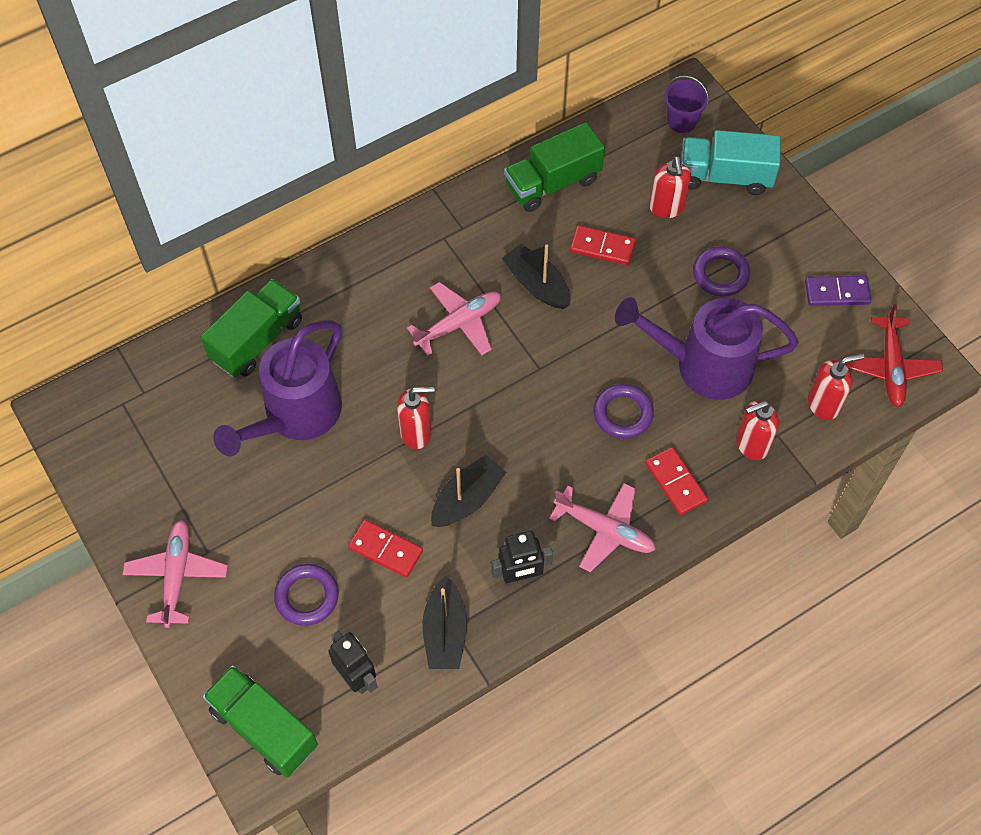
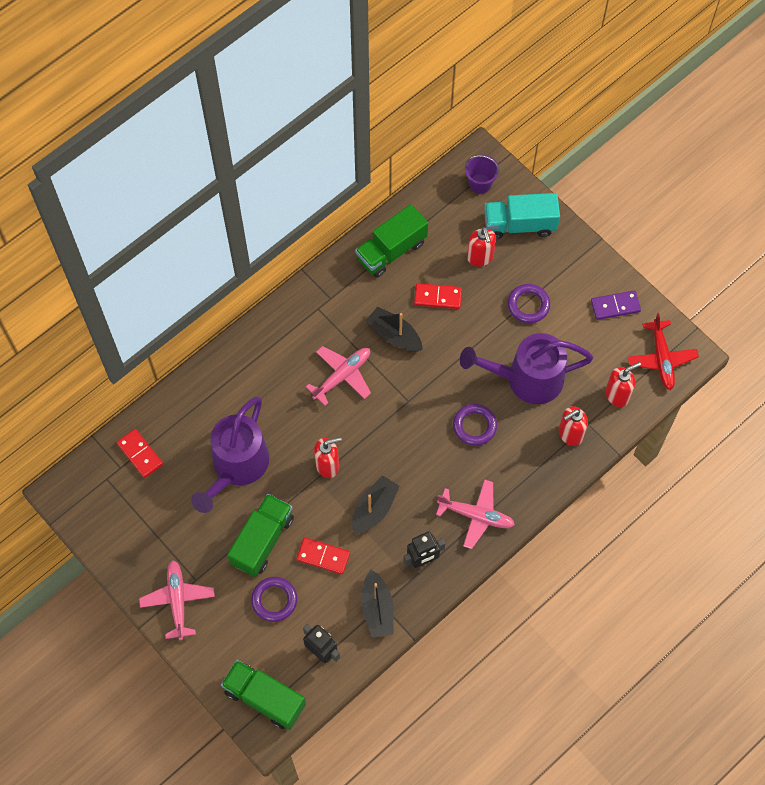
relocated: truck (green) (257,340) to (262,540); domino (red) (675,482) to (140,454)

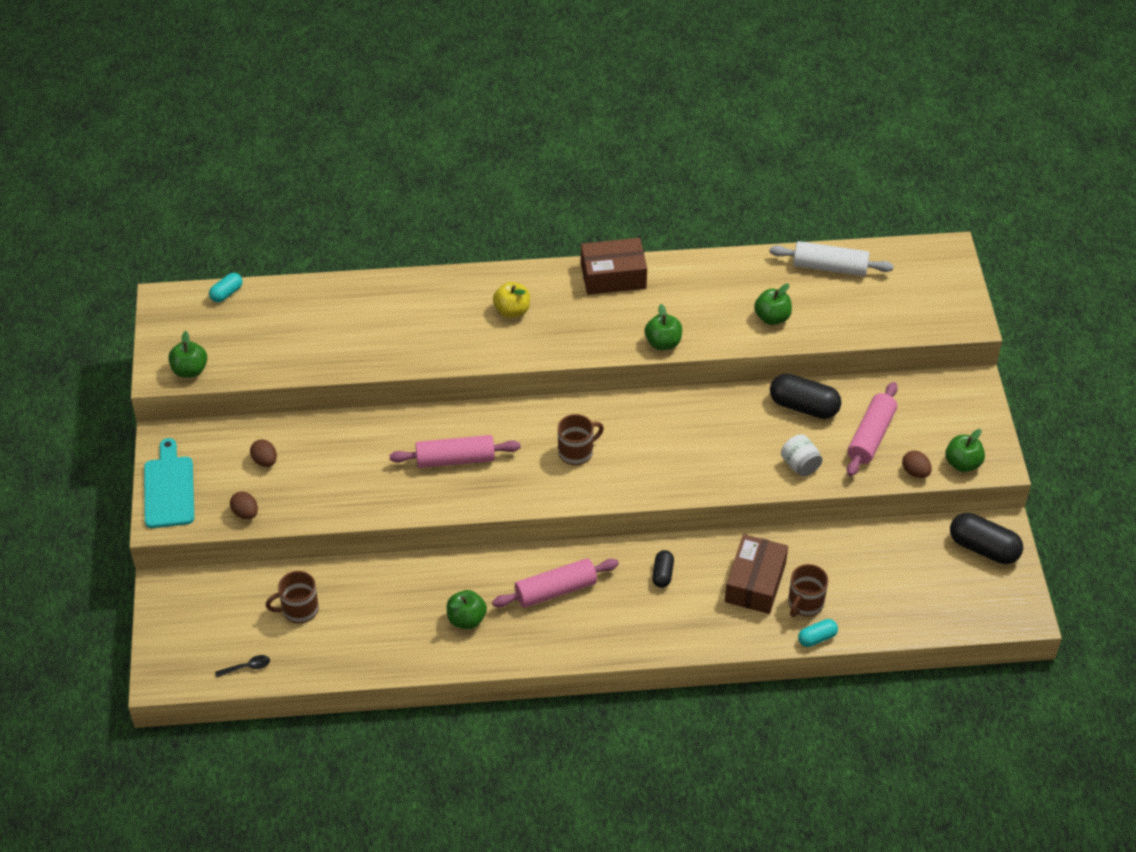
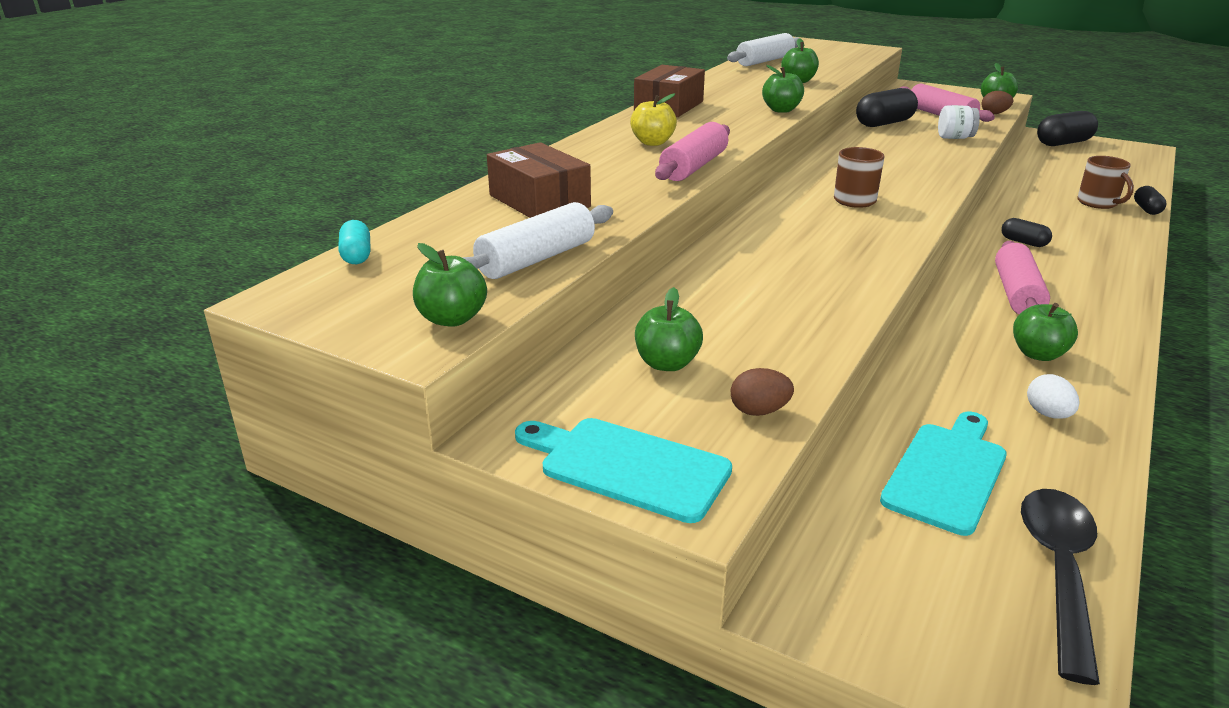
appeared: rolling pin (white) (536,259); egg (white) (1048,414)
relocated: rolling pin (pink) (455,459) to (693,167); box (brown) (755,583) to (539,201)
exchanged: egg (brown) (265,461) to apple (green) (667,363); mug (brown) (299,610) to cutting board (turquoise) (946,473)
colour: capsule (turquoise) (817,638) to capsule (black) (1146,209)
size: spoon (black) (247,667) = (1058,571) x2.25

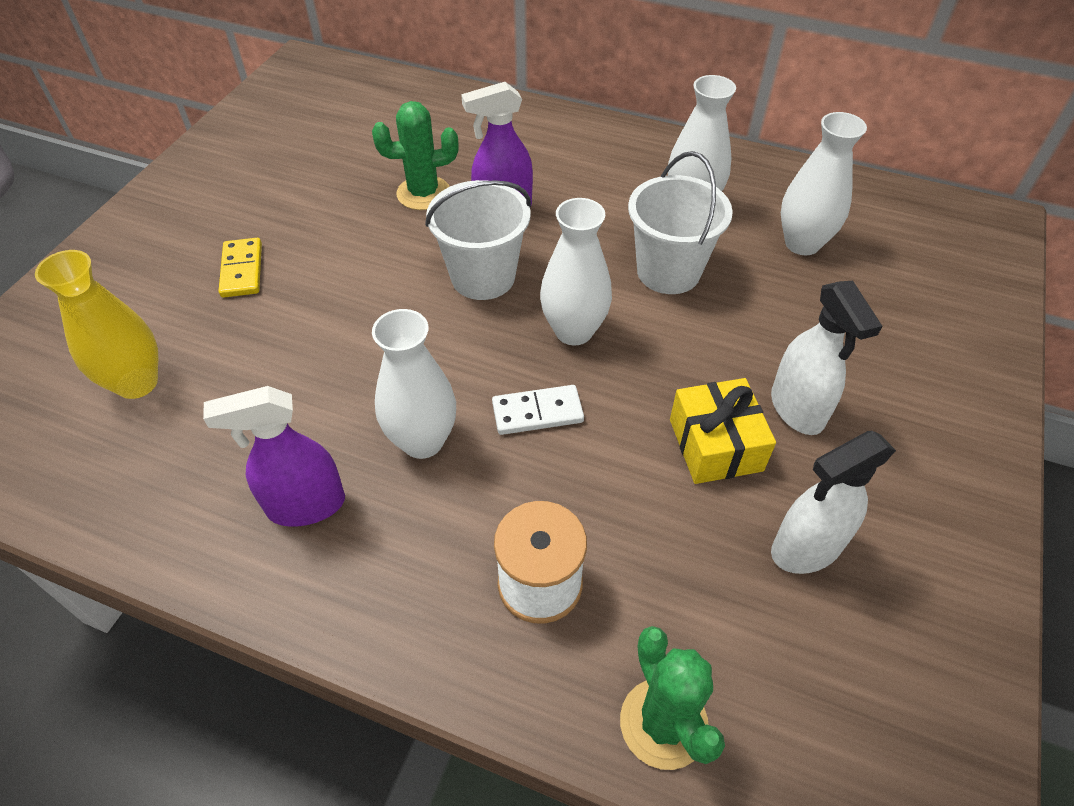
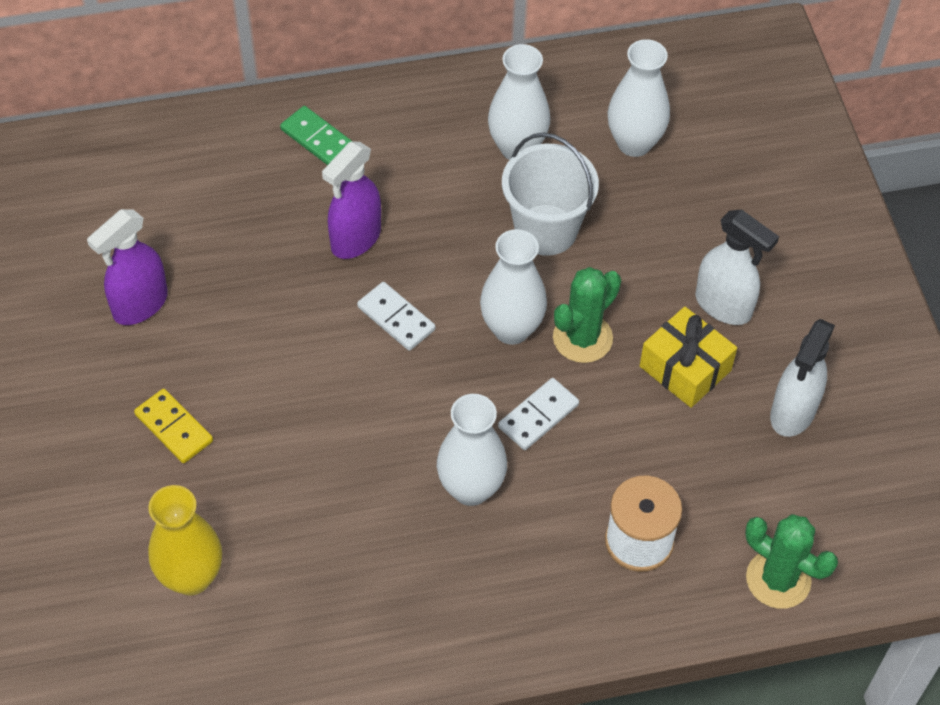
appeared: domino (green) (317,138)
relocated: cactus (green) (423,193) to (582,338); spray bottle (purple) (305,505) to (140,305)
exchanged: bucket (white) (483,277) to domino (white) (396,318)

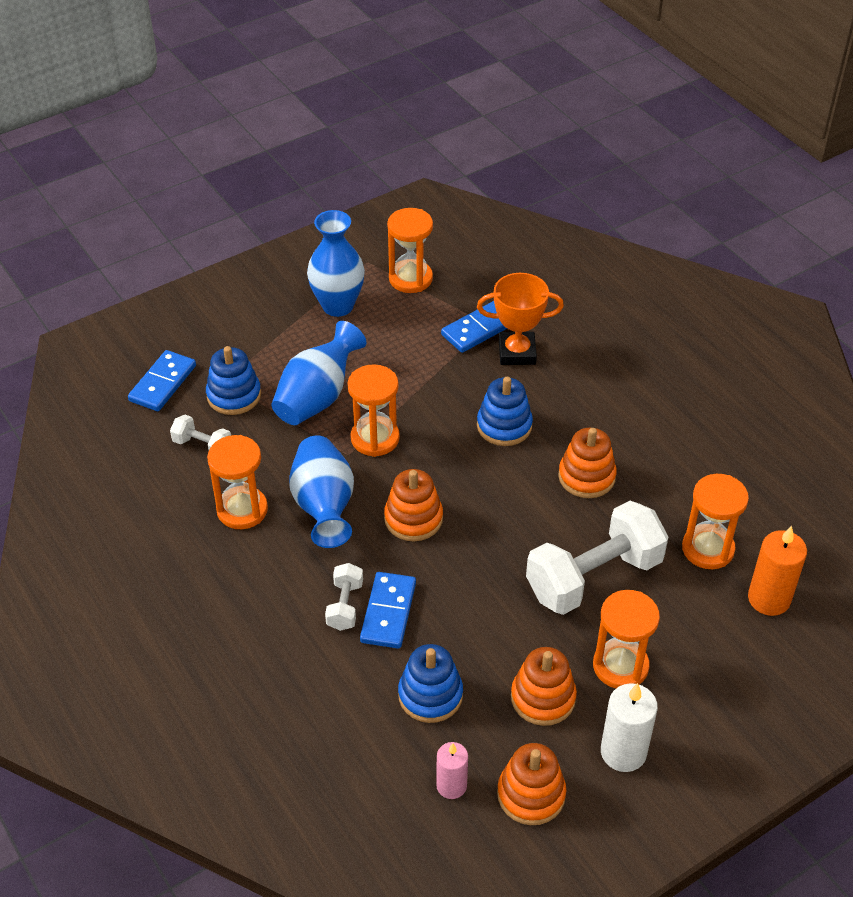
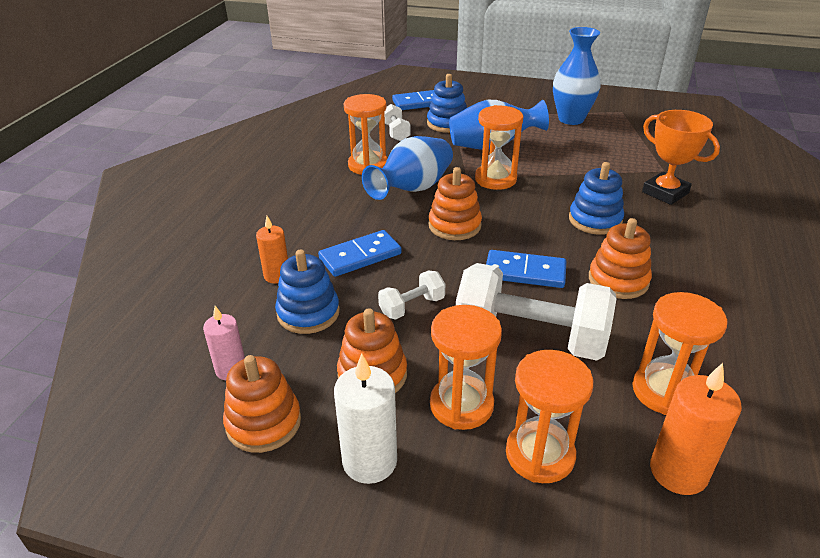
appeared: candle (orange) (277,275)
relocated: hourglass (orange) (410,279) to (540,454); domino (blue) (478,329) to (525,272); dumbbell (white) (345,606) to (412,307)

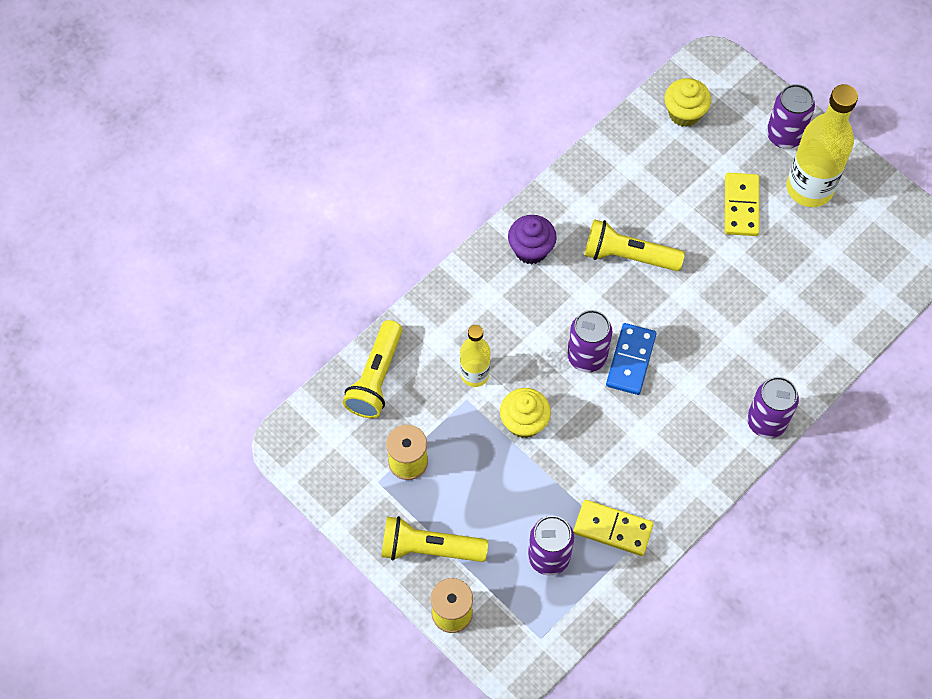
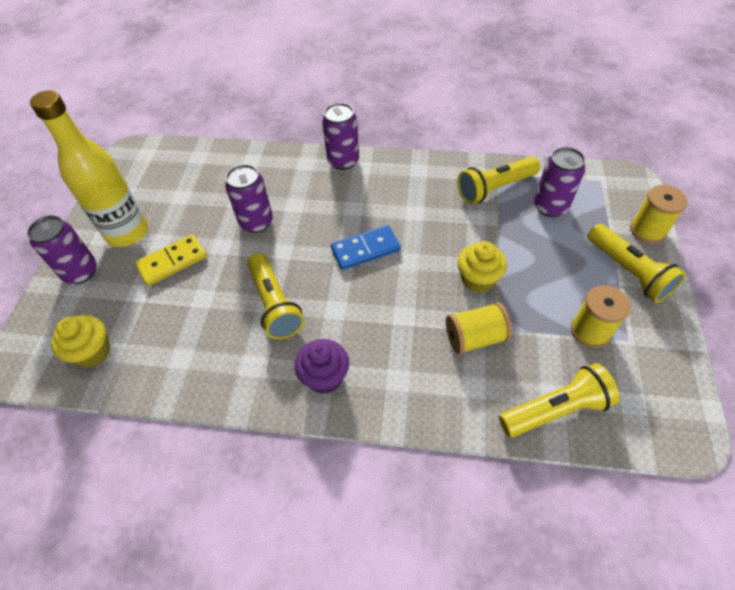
relocated: can (purple) (587,356) to (256,222)
exchanged: bottle (yellow) (475,374) to spool (yellow) (475,337); domino (yellow) (613,529) to flashlight (yellow) (494,188)

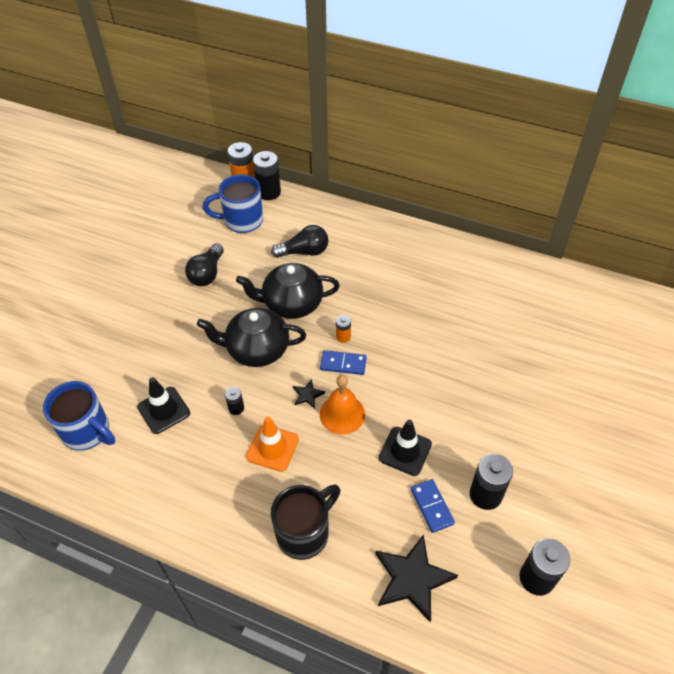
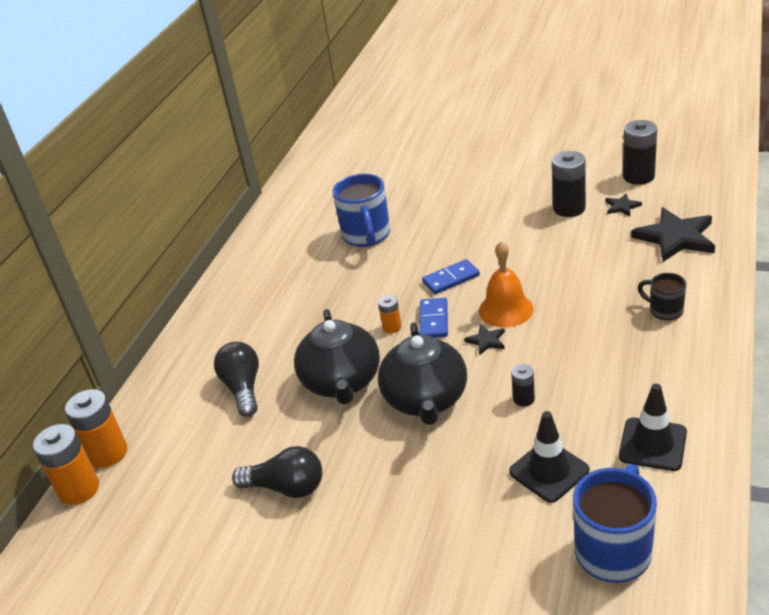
missing: traffic cone (orange) (272,448)
appeared: star (black) (622,206)
relocated: mug (blue) (242,221) to (367,236); traffic cone (black) (405,451) to (652,444); domino (blue) (431,506) to (451,279)
colour: battery (black) (268,192) to battery (orange) (108,453)
size: mug (black) (304,533) = (664,311) x0.55

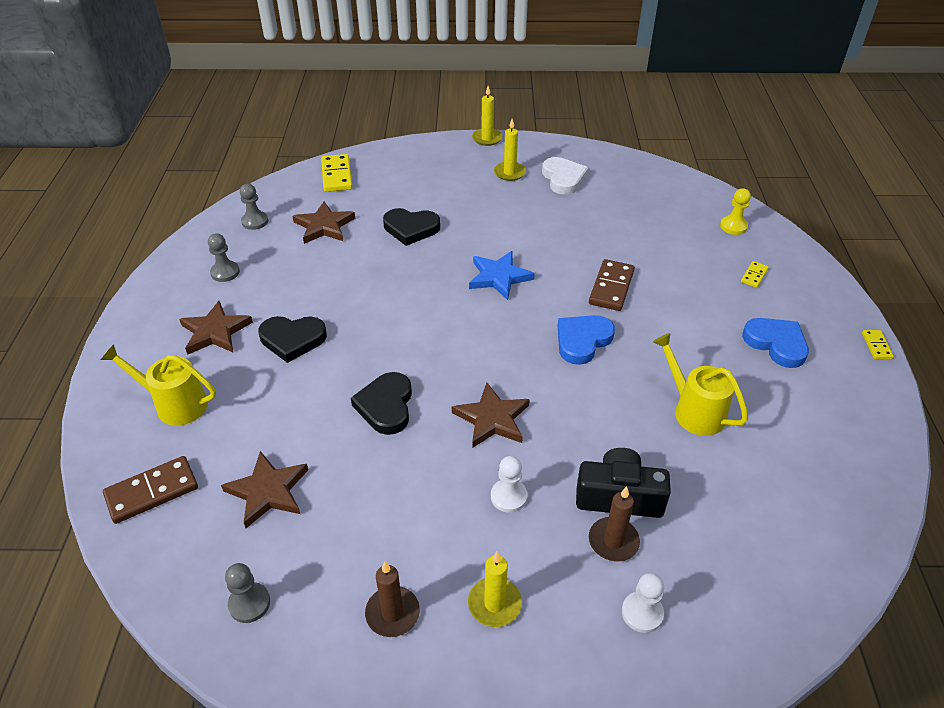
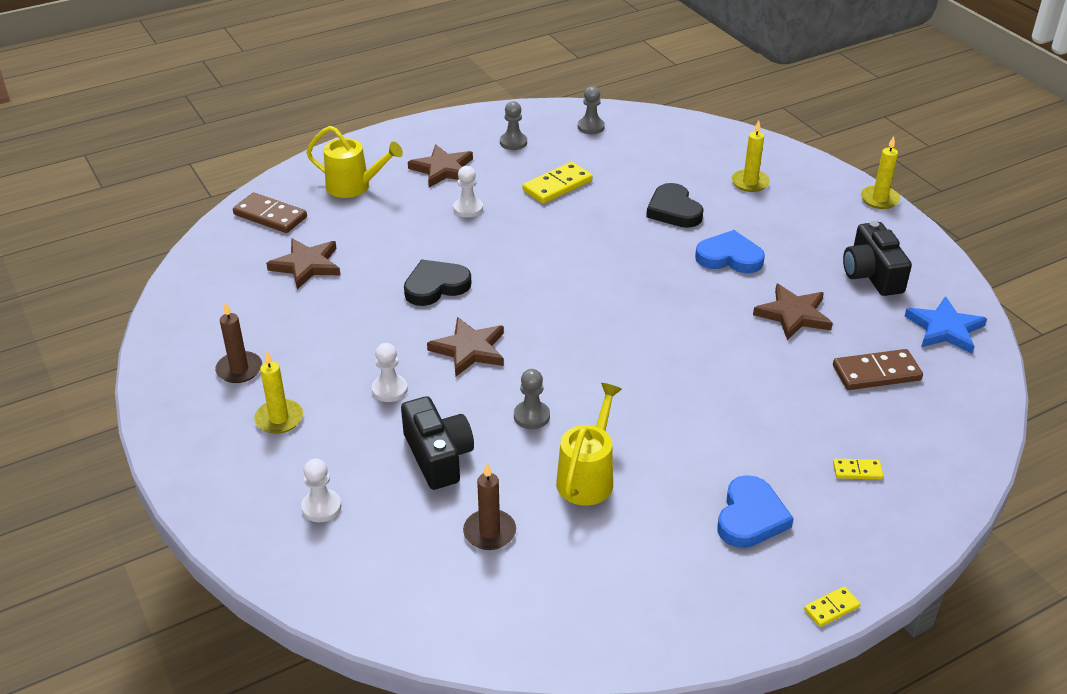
missing: pawn (yellow) (733,226)
relocated: candle (yellow) (509,173) to (750,182); domino (yellow) (336,175) to (557,186); star (brown) (324,226) to (793,315); star (blue) (499,277) to (944,329); domino (brown) (611,287) to (876,373); heart (blue) (582,341) to (729,257); candle (brown) (613,541) to (489,532); pawn (grey) (249,603) to (531,416)
exchanged: heart (white) (563,178) to camera (black) (872,274); heart (black) (292,339) to pawn (white) (468,209)
spun: watering can (yellow) (174,404) = (354,187) 120 degrees clockwise

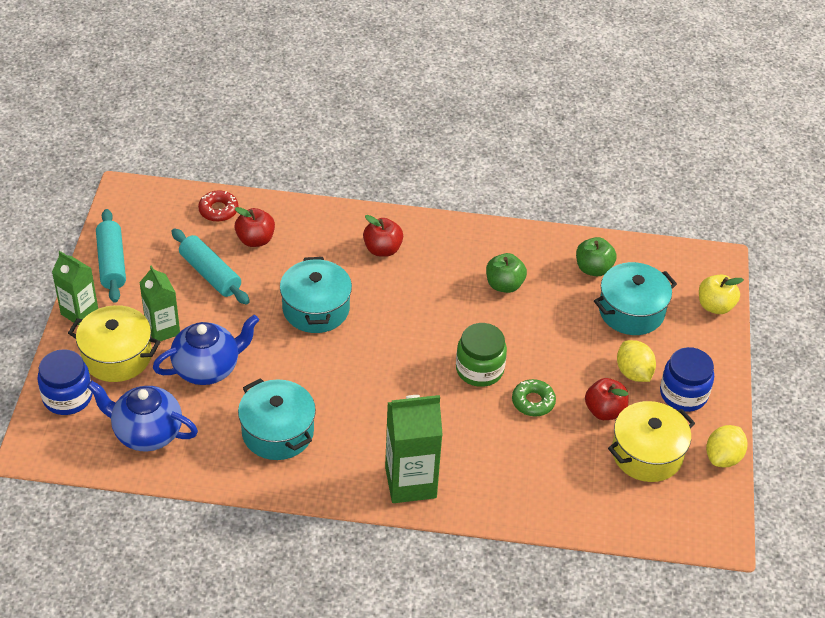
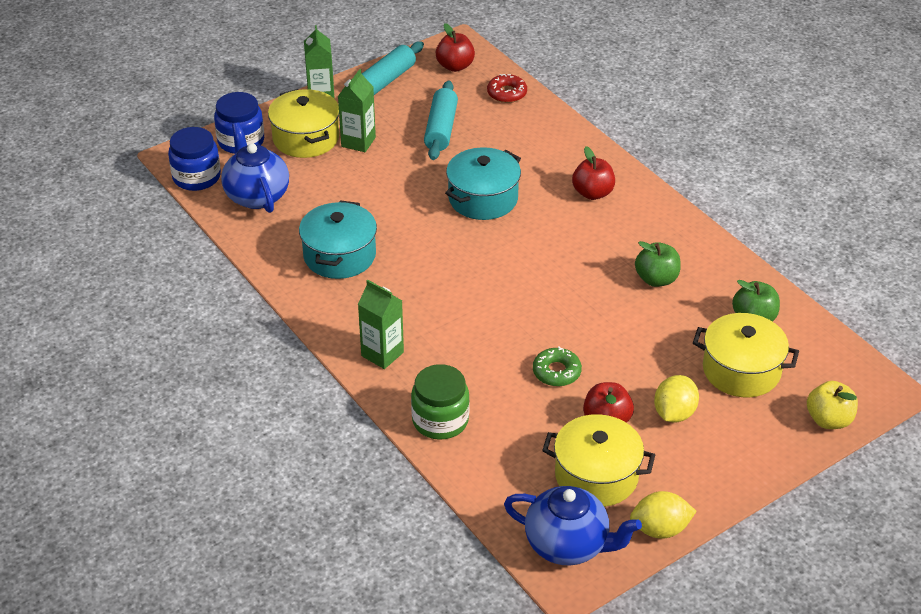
relocated: apple (red) (255,240) to (455,66); teapot (blue) (207,368) to (568,545); jar (green) (479,369) to (440,420); jar (blue) (683,394) to (196,177)
colour: pot (turquoise) (631,311) to pot (yellow) (741,370)
size: carton (green) (410,482) = (382,354) x0.64

